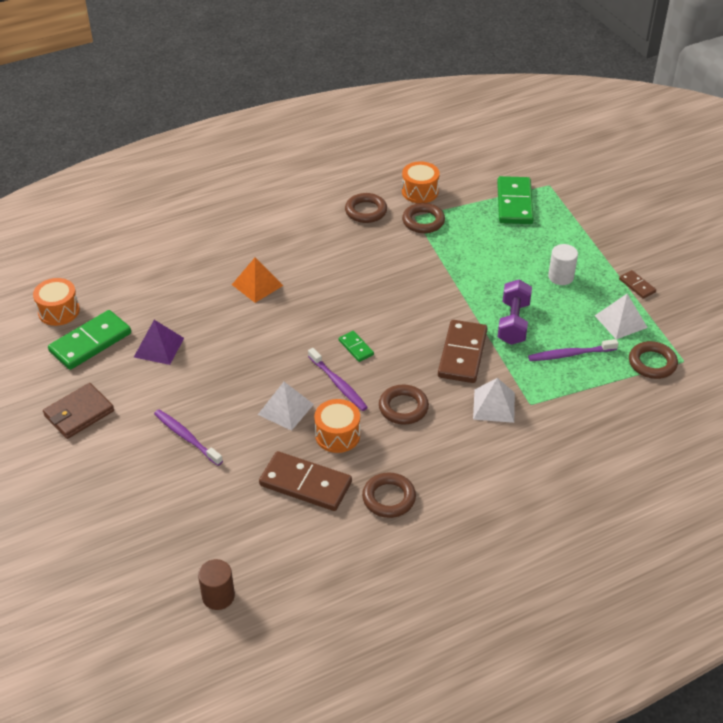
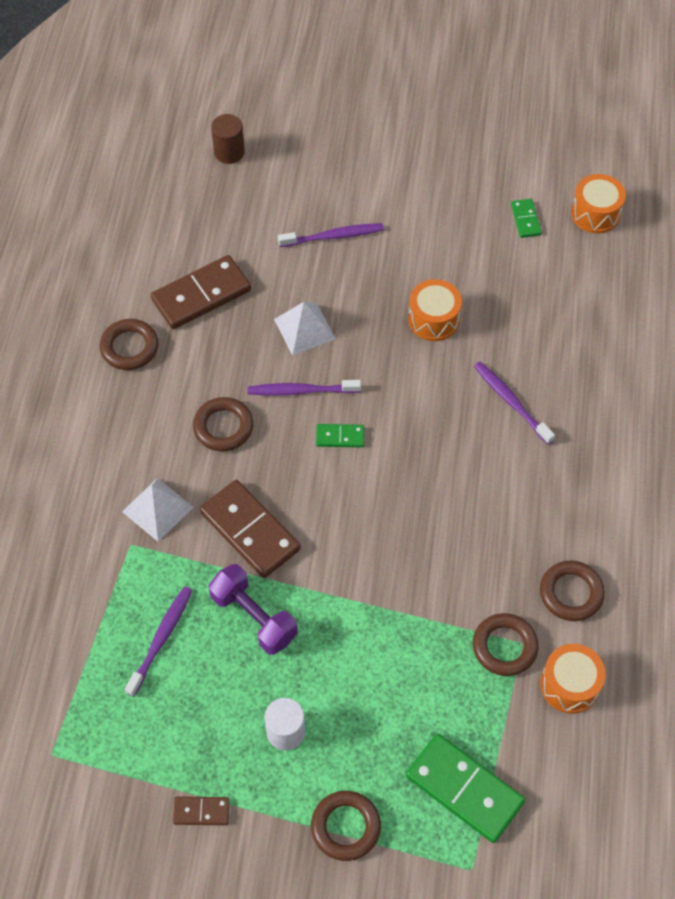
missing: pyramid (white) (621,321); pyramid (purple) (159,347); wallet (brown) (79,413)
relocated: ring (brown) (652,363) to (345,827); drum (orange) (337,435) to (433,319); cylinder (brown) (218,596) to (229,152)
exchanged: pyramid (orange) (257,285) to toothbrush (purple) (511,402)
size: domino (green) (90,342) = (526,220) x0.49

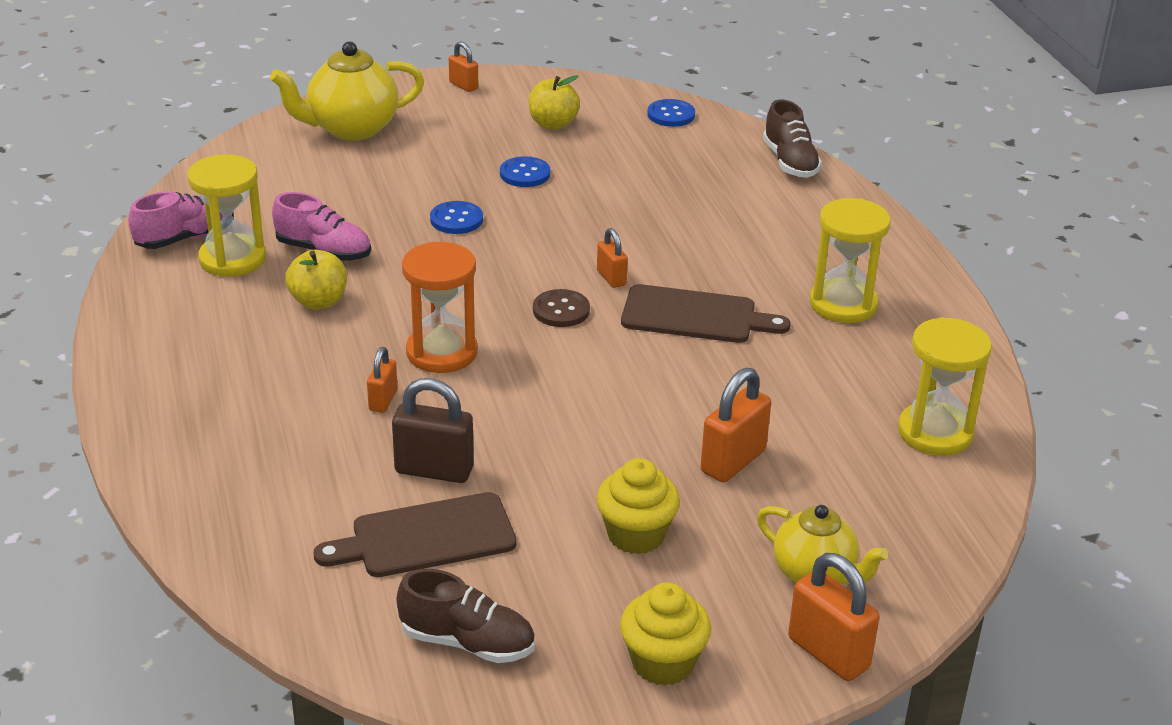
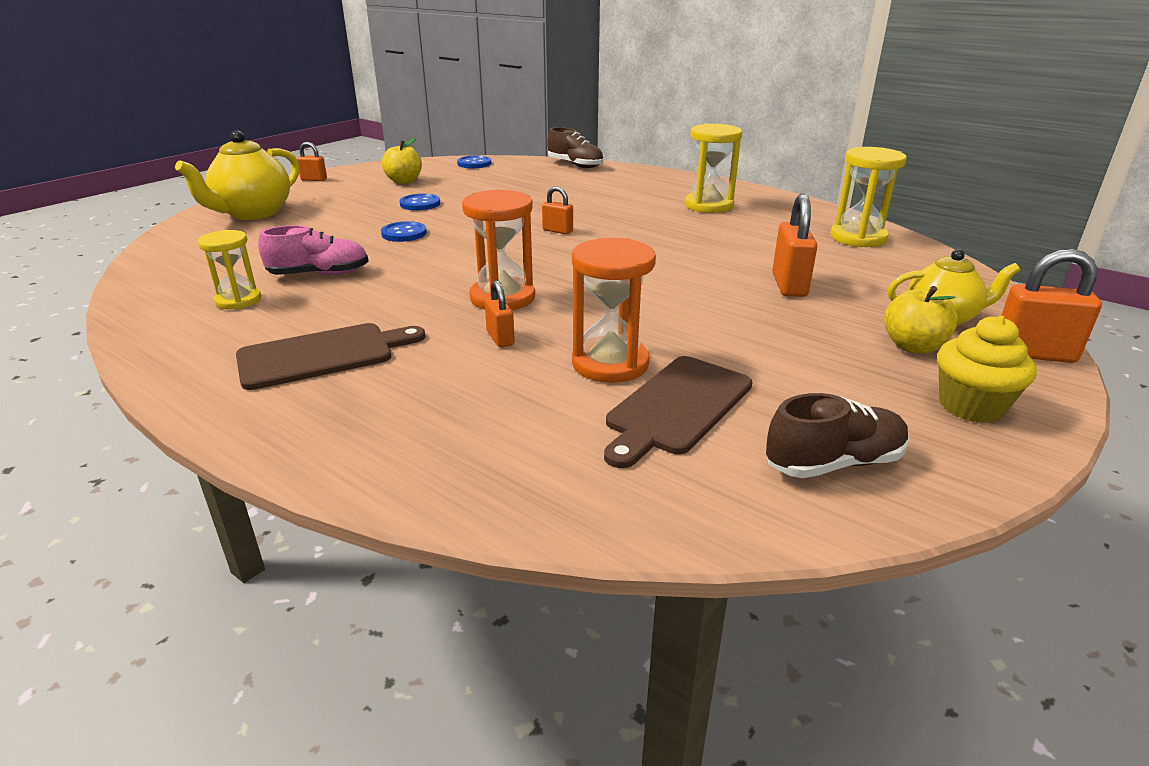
missing: shoe (pink) (185,238); button (brown) (561,310); cupcake (yellow) (636,535)
relocated: apple (yellow) (318,301) to (913,347); cutting board (brown) (695,316) to (323,355)
exchanged: padlock (brown) (434,470) to hourglass (orange) (610,363)
size: hourglass (yellow) (232,259) = (238,300) x0.66

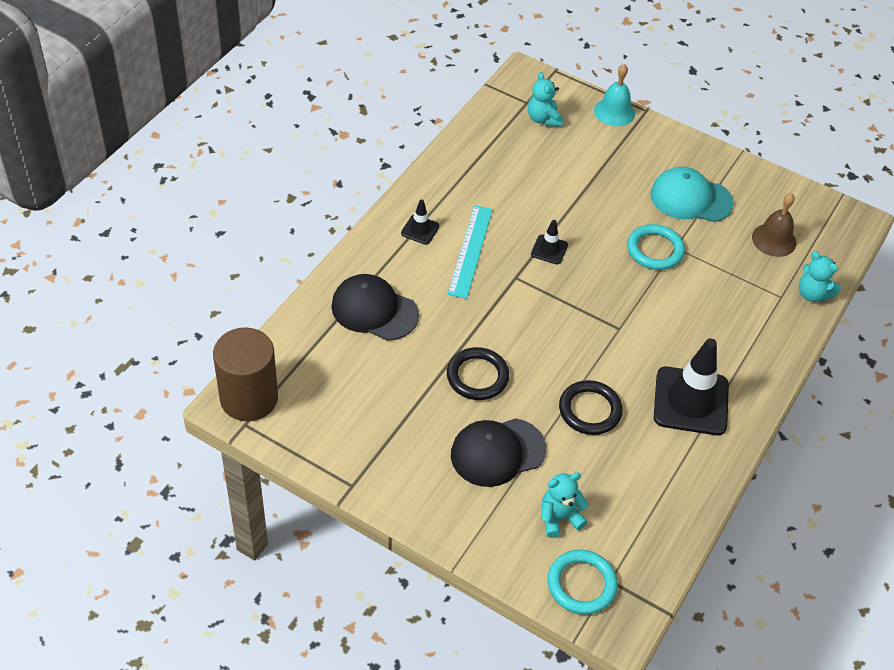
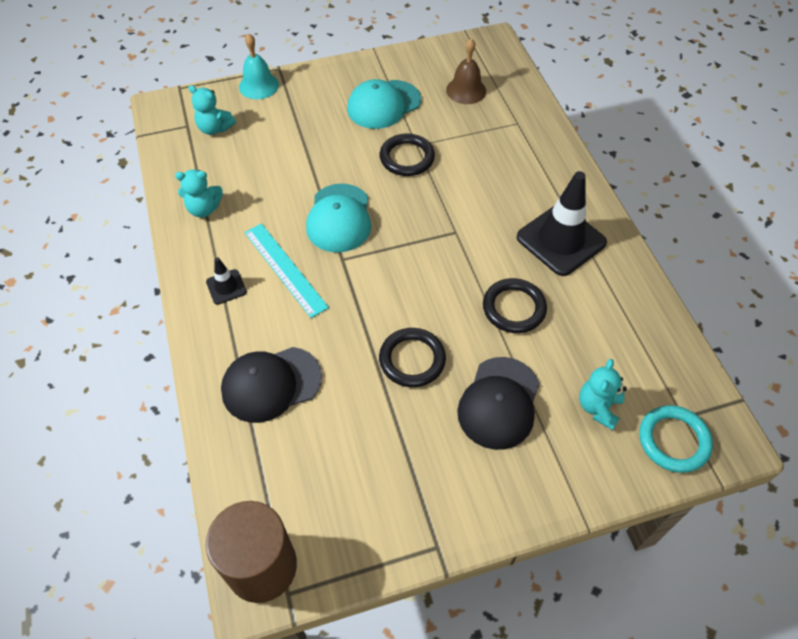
relocated: teddy bear (turquoise) (812,294) to (204,209)
exchanged: traffic cone (black) (549,249) to cap (turquoise) (339,218)
colour: ring (turquoise) (655,250) to ring (black) (407,158)

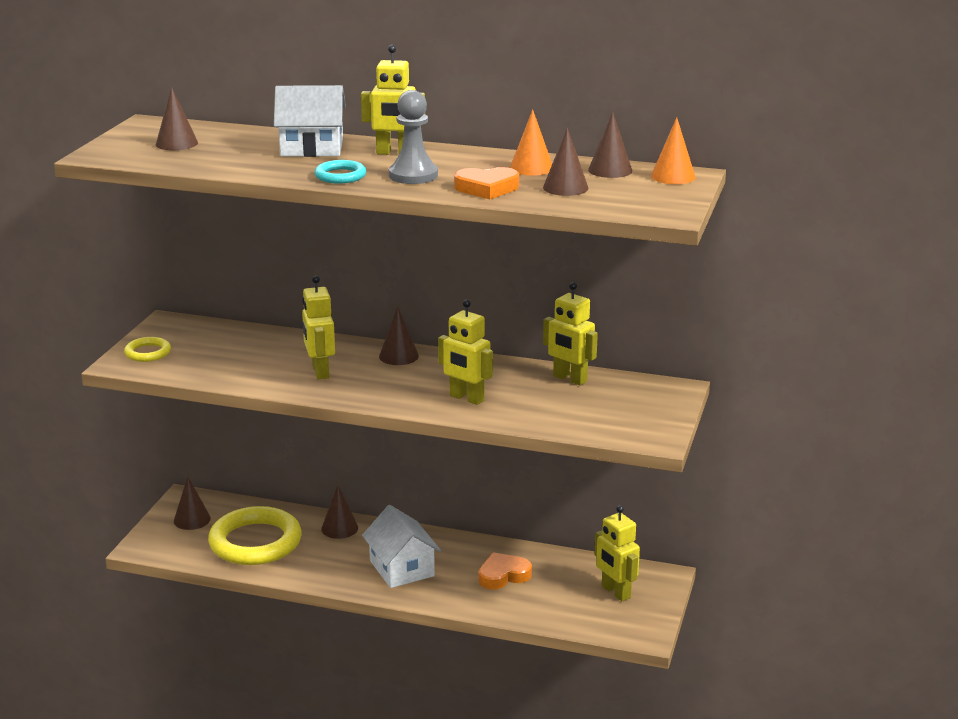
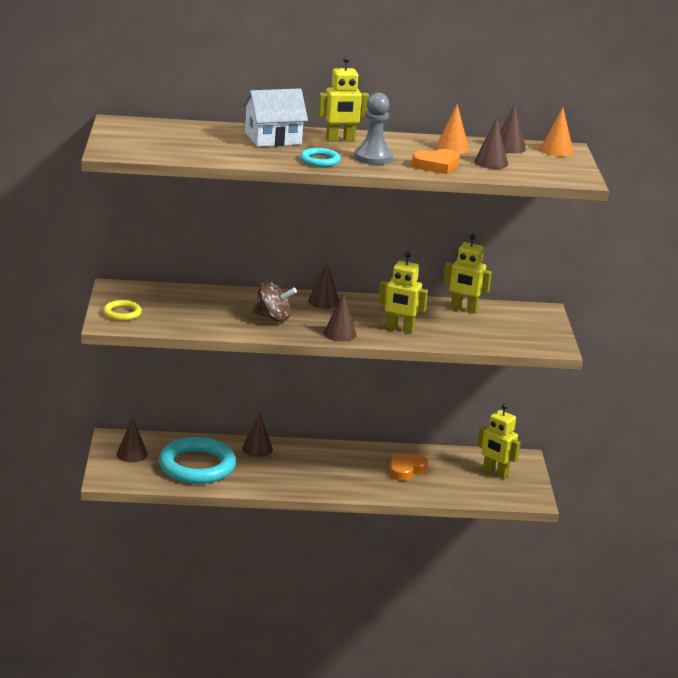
missing: house (white) (401,568)
relocated: cone (brown) (176,143) to (340,334)
exchanged: robot (yellow) (320,371) to spinning top (brown) (273,318)
colour: ring (yellow) (255,542) to ring (turquoise) (197,466)

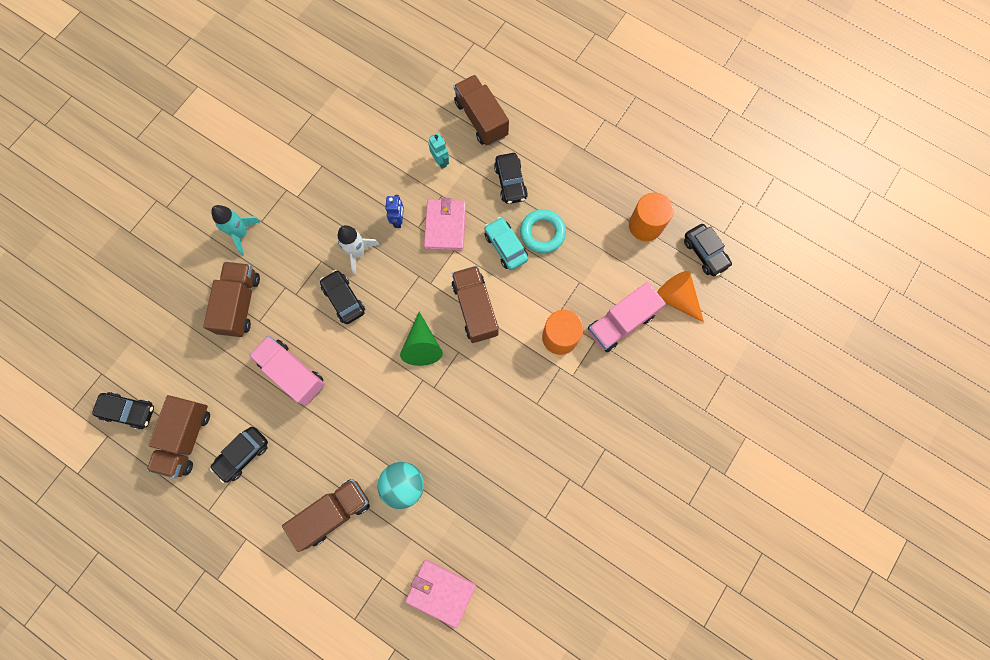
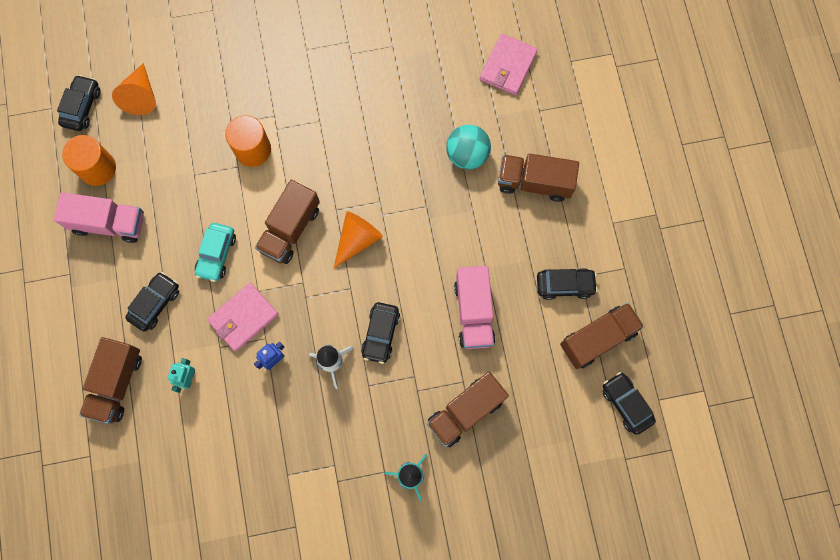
missing: ring (turquoise) (542,233)
relocated: truck (pink) (621,322) to (108,223)
colour: cone (green) (422,345) to cone (orange) (357,240)
spun: wallet (pink) (440,592) = (508,66) 45 degrees clockwise

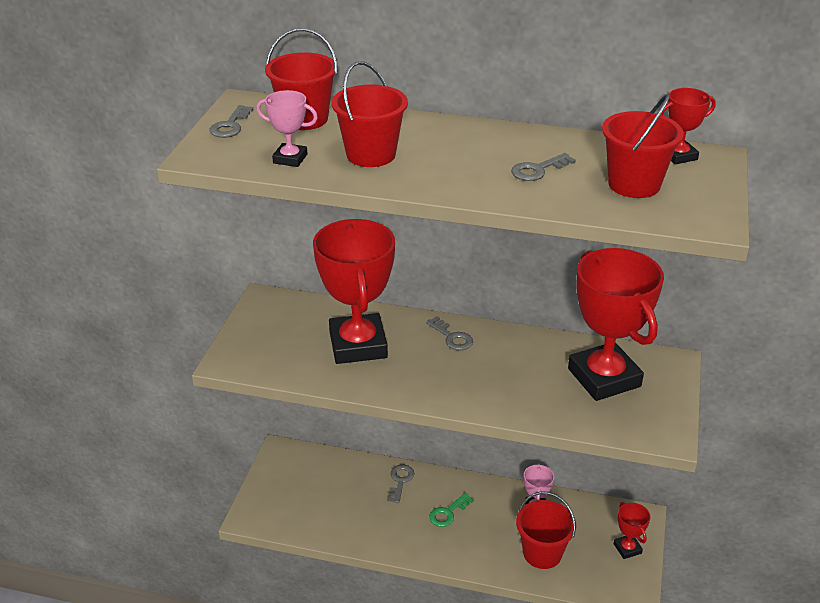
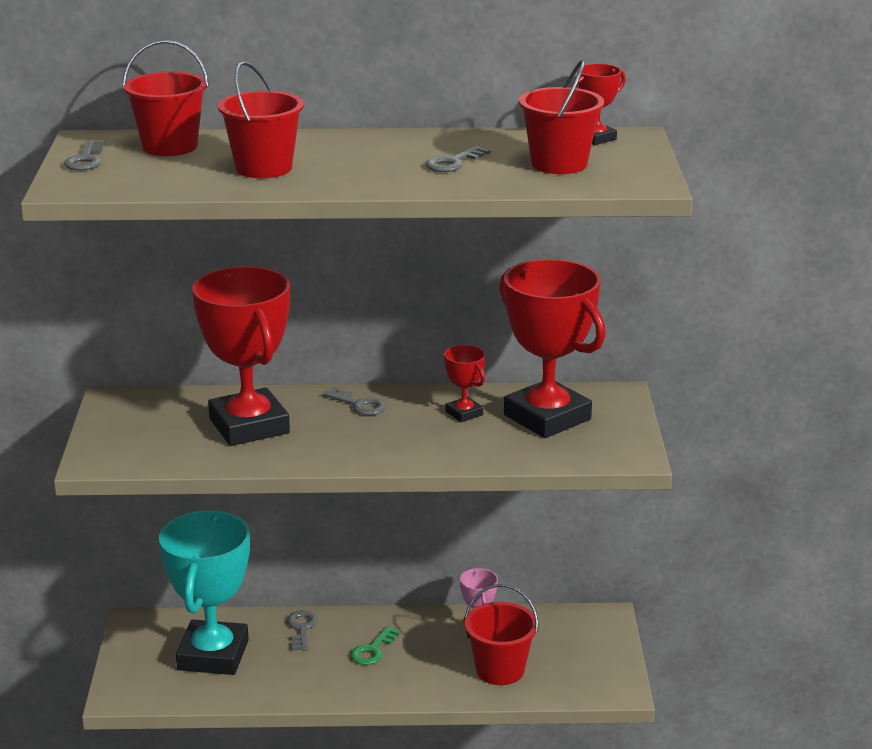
missing: trophy (pink) (290,159)
appeared: trophy (turquoise) (213,655)
relocated: trophy (red) (627,548) to (464,413)

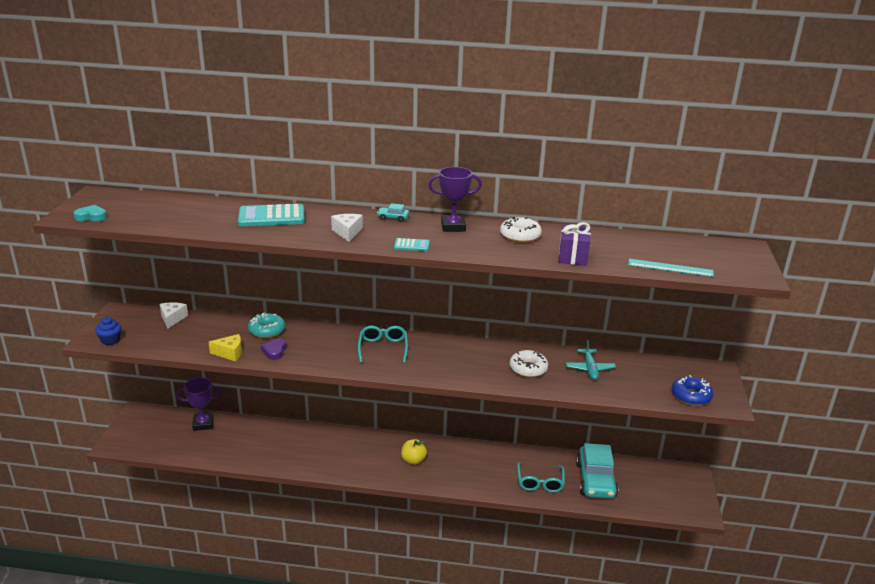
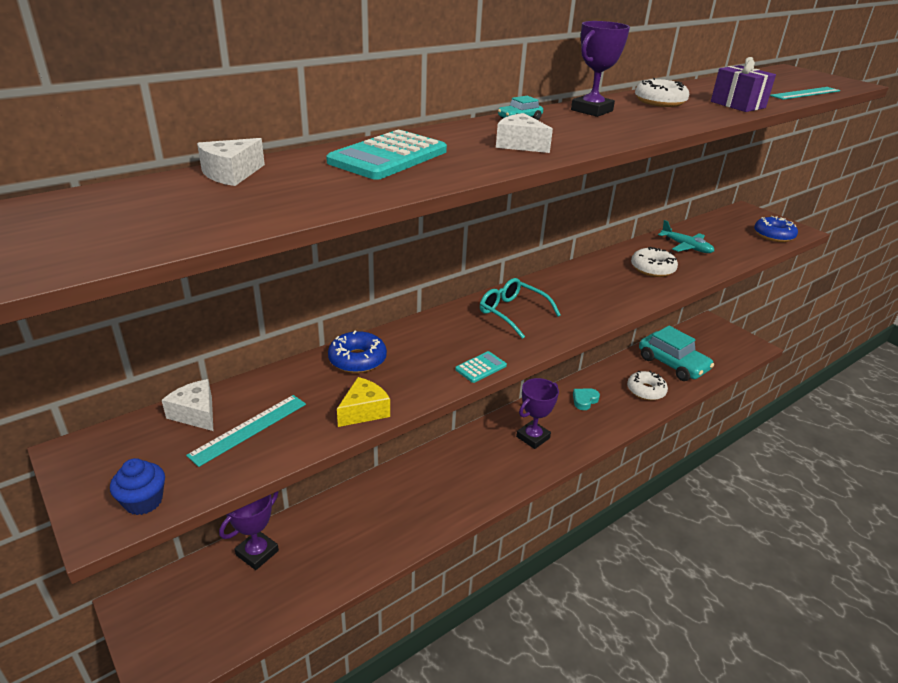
missing: heart (purple) (274,351)
appeared: cheese (white) (231,174); ruler (turquoise) (249,429)
relocated: heart (turquoise) (91,217) to (584,400); calculator (turquoise) (411,245) to (481,367)
exchanged: apple (yellow) (413,460) to trophy (purple) (533,437); glasses (turquoise) (540,482) to donut (white) (646,390)
colour: donut (turquoise) (267,330) to donut (blue) (357,360)

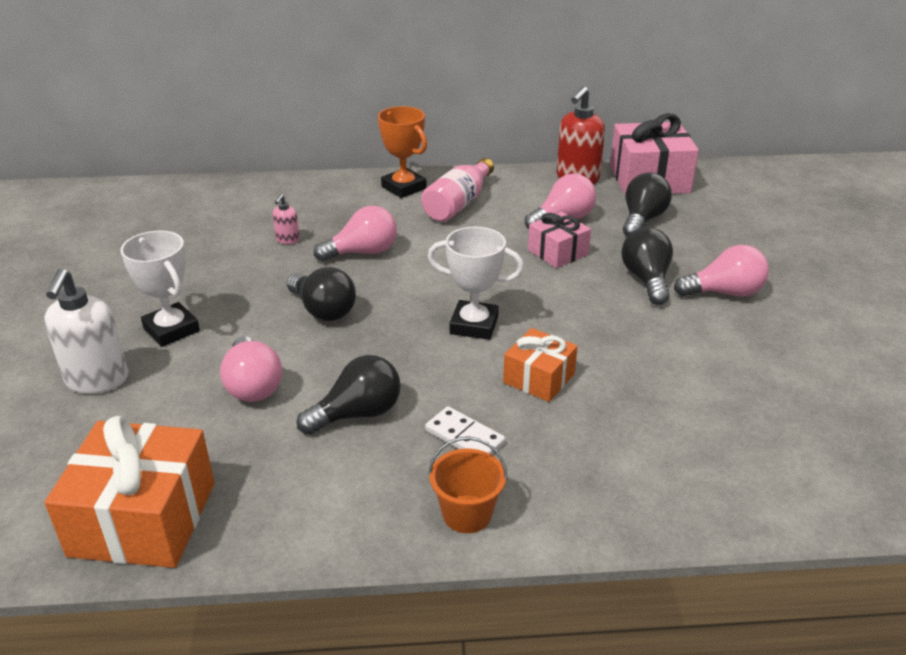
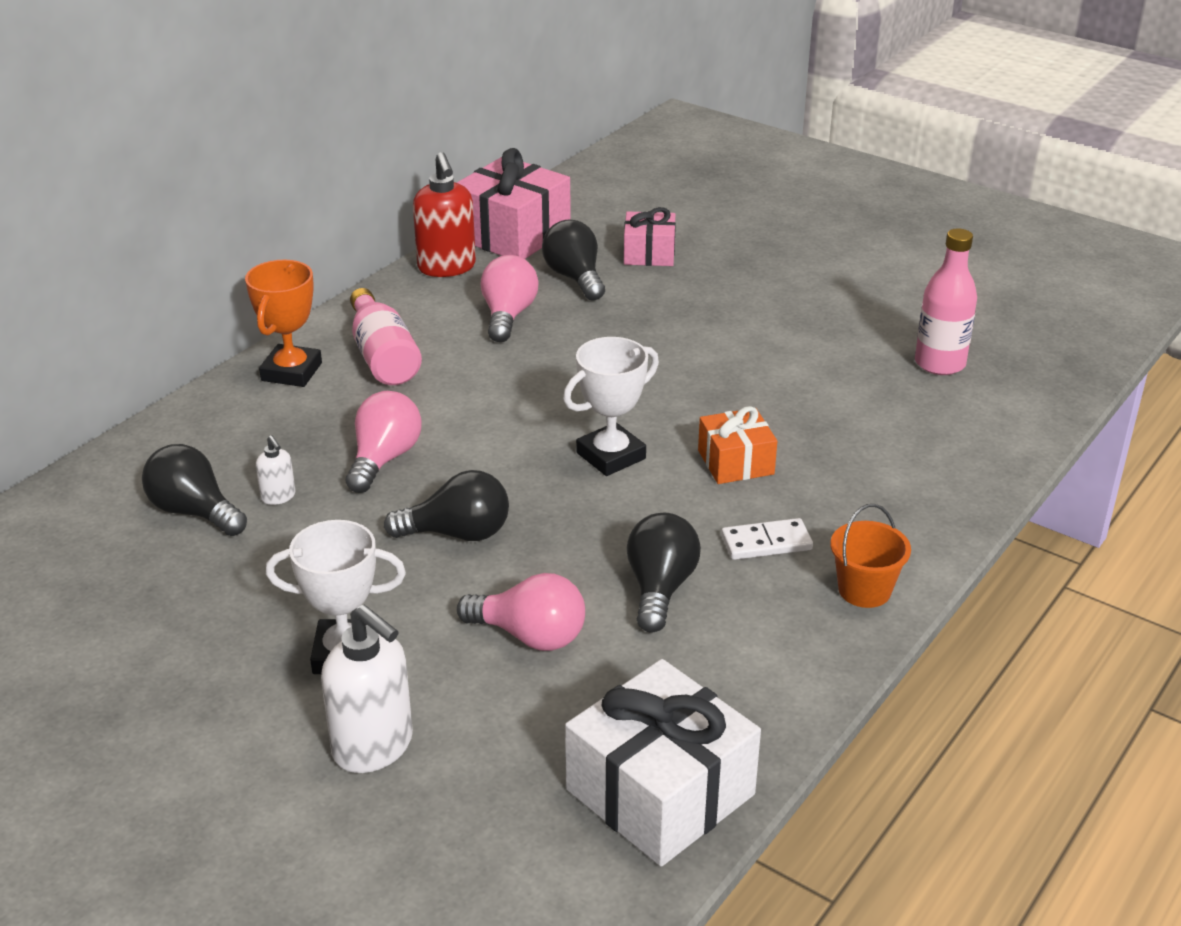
missing: light bulb (pink) (724,293)
appeared: bottle (pink) (939,363)
relocated: gift (pink) (558,252) to (649,253); light bulb (black) (646,280) to (194,512)
colour: soap dispenser (pink) (287,240) to soap dispenser (white) (278,497); gift (orange) (143,519) to gift (white) (660,792)
spun: trophy (orange) (403,187) = (292,372) 75 degrees counterclockwise

